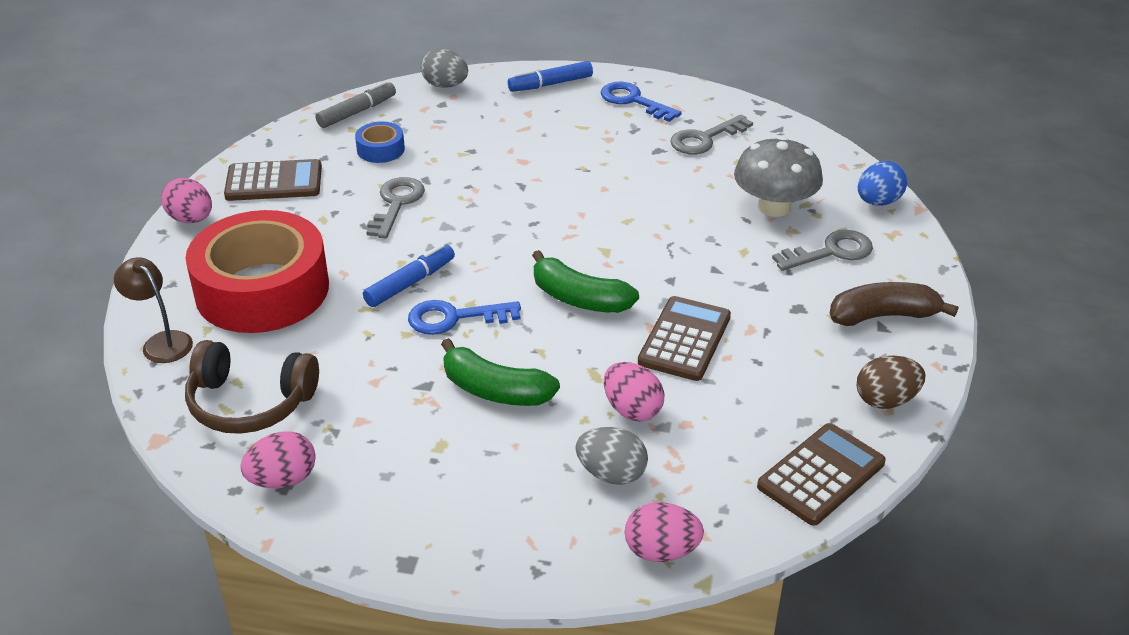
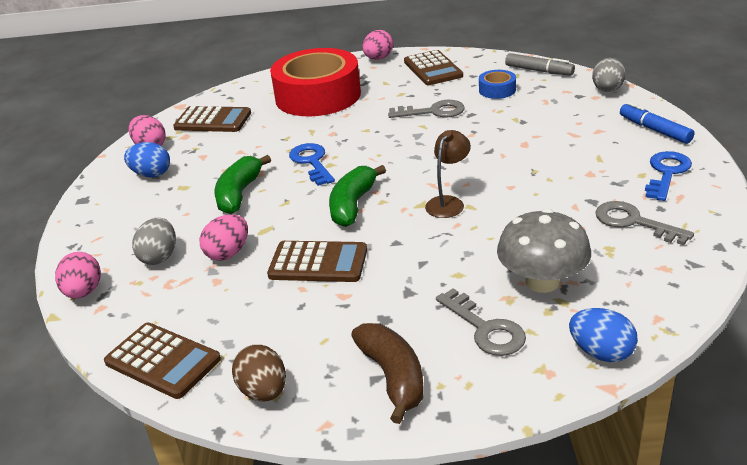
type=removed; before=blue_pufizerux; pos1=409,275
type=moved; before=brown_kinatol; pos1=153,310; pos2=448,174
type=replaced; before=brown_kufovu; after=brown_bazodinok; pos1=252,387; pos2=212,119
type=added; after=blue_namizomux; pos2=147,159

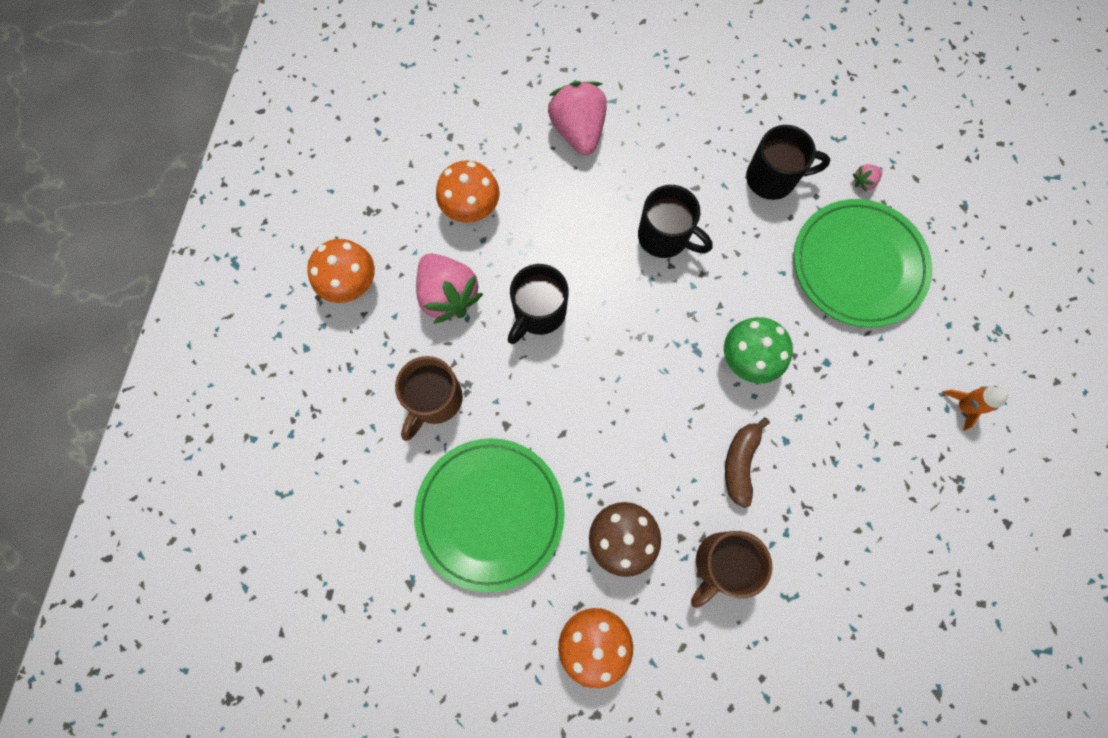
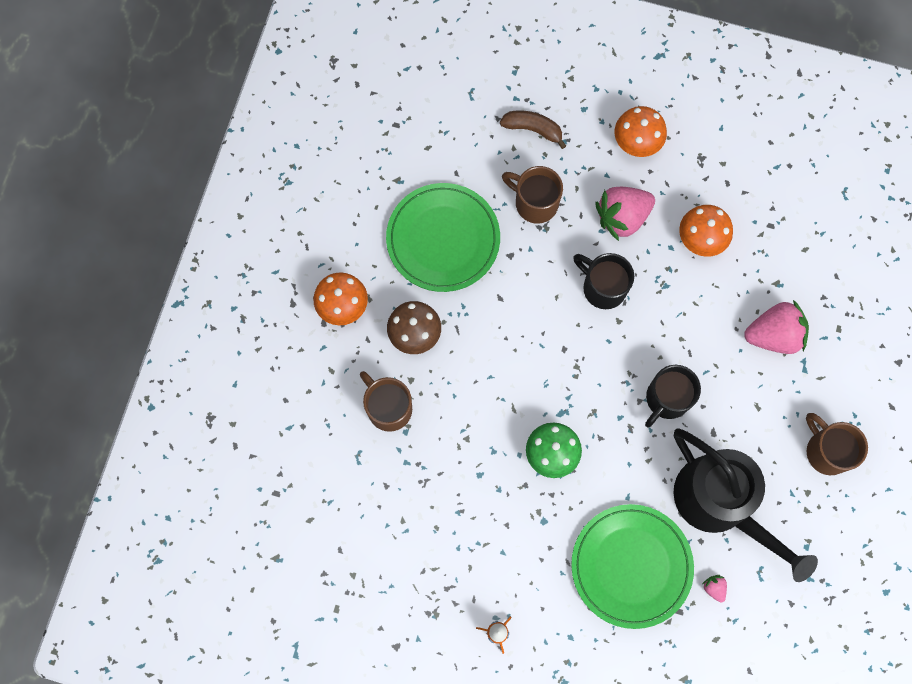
type=replaced; before=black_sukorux; after=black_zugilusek; pos1=788,162; pos2=745,505
type=moved; before=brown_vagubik; pos1=747,462; pos2=533,130
type=added; after=brown_sukorux; pos2=837,444

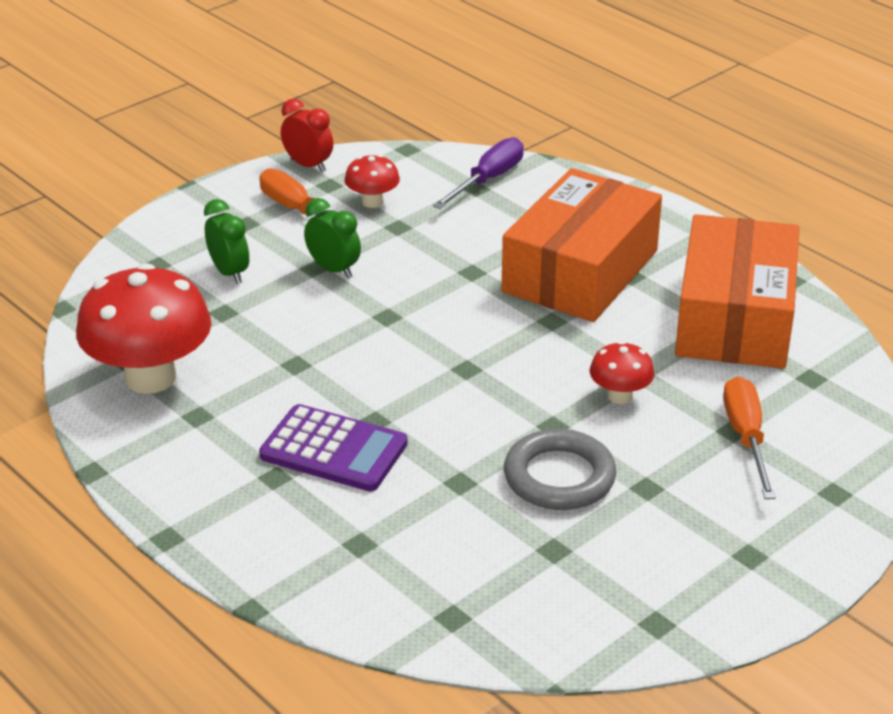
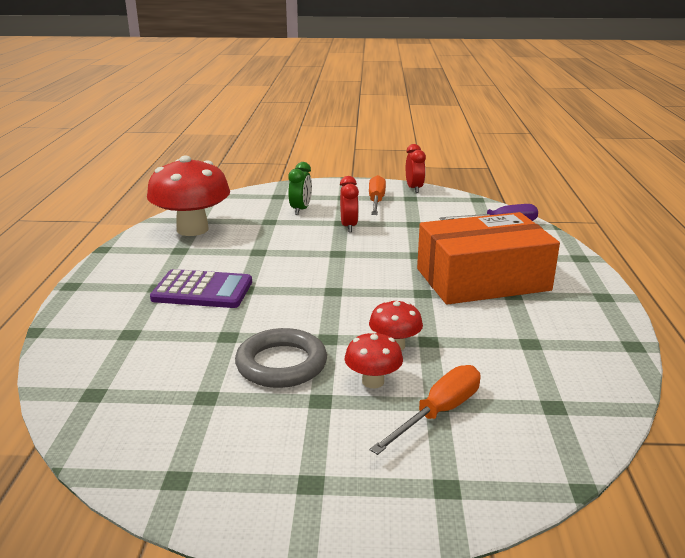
type=moved; before=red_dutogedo; pos1=372,181; pos2=374,359
type=recoloured; before=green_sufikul; after=red_sufikul; pos1=332,238; pos2=349,204
type=removed; before=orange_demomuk; pos1=737,291
type=turned; before=purple_bazodinok; pos1=333,447; pos2=201,288; turn=-60

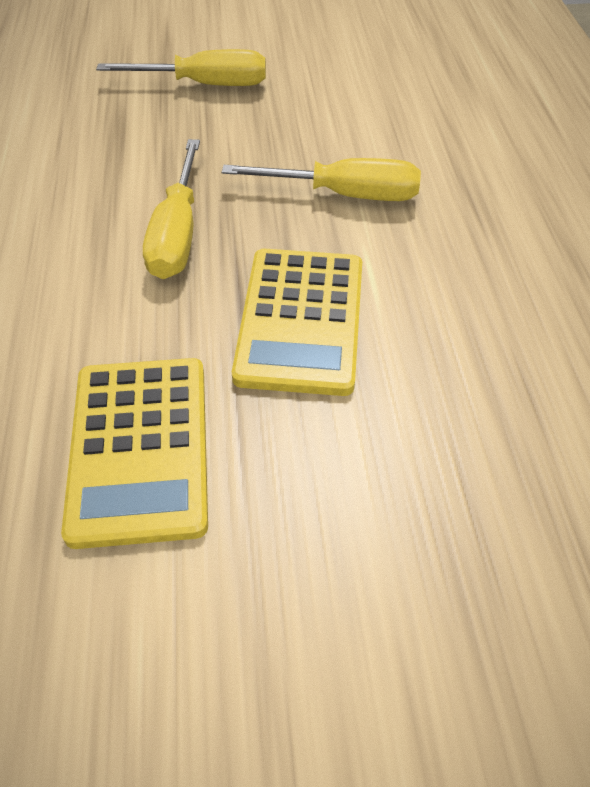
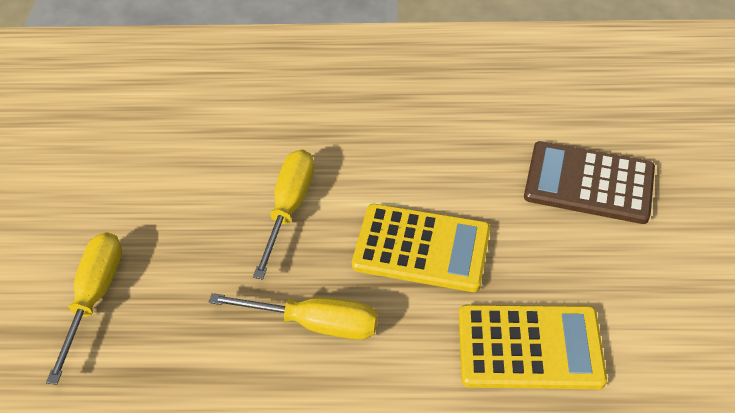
type=added; after=brown_bazodinok; pos2=589,182

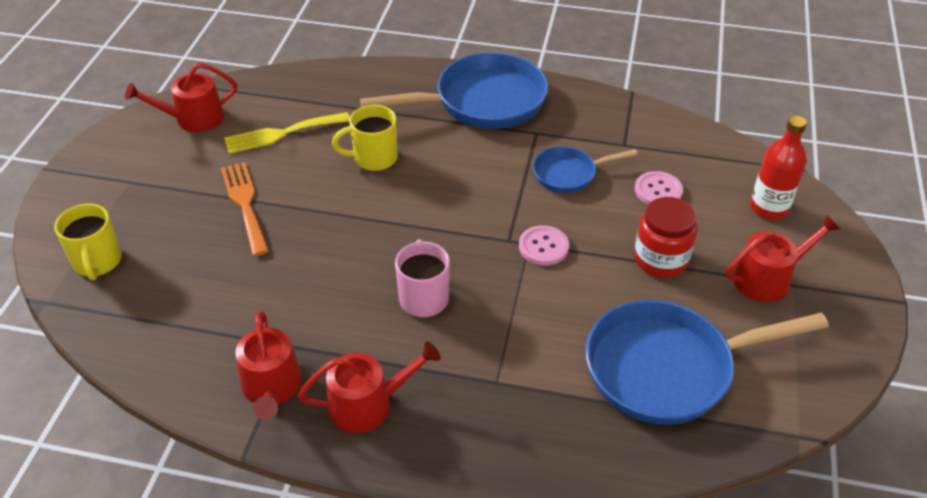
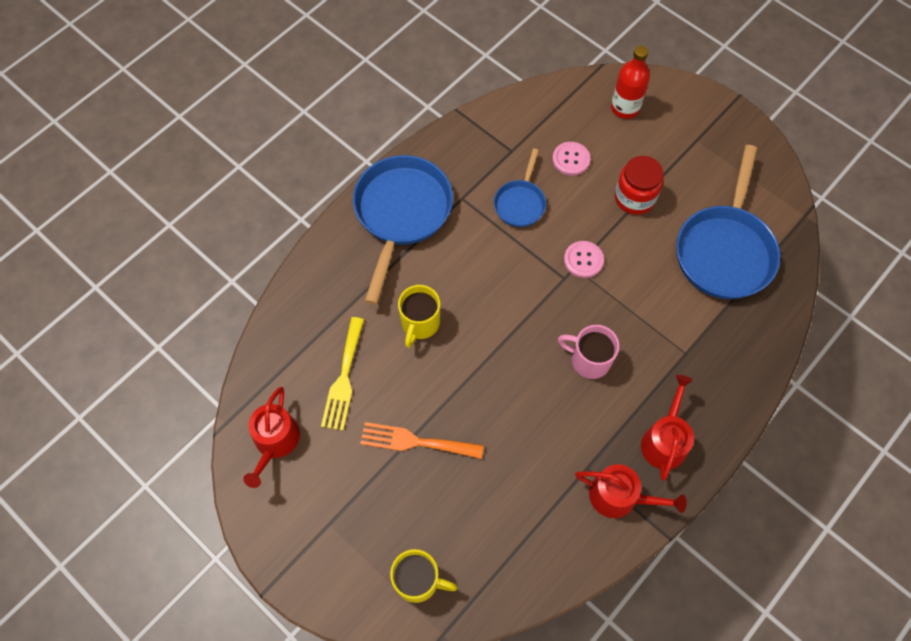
type=removed; before=red_zugilusek; pos1=783,258

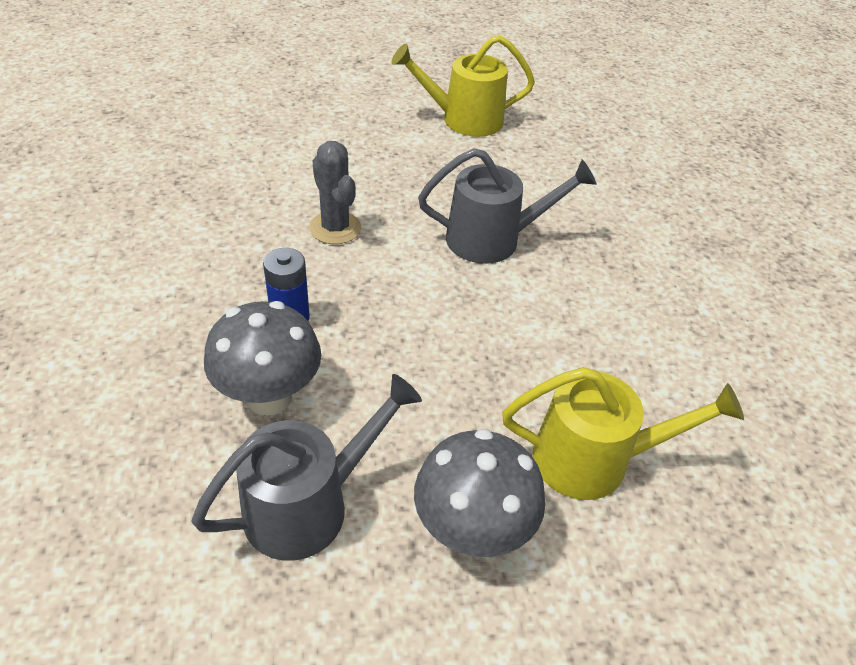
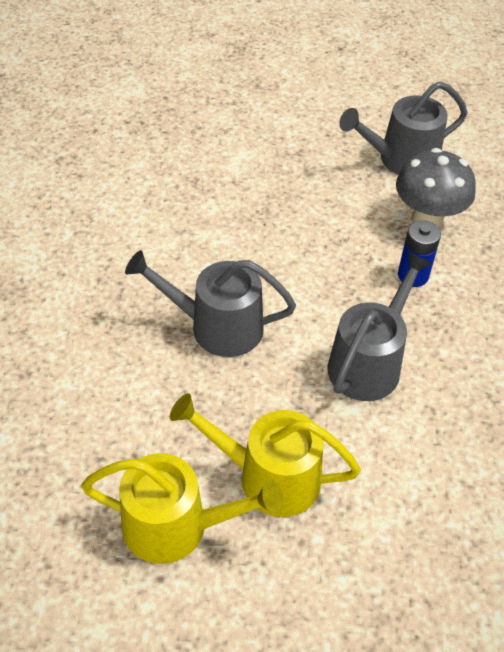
type=replaced; before=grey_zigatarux; after=grey_zugilusek; pos1=335,192; pos2=379,326
type=moved; before=yellow_zugilusek; pos1=623,433; pos2=265,455
type=removed; before=grey_dutogedo; pos1=480,493

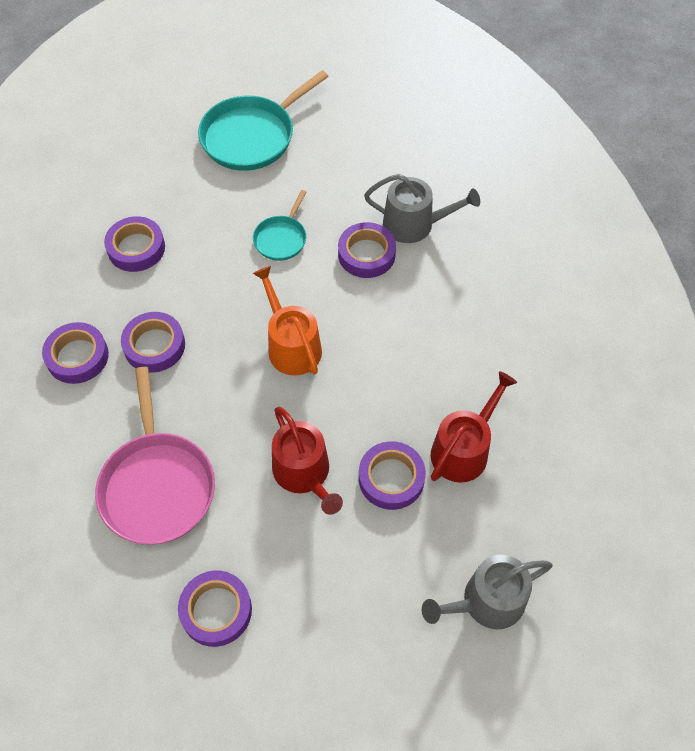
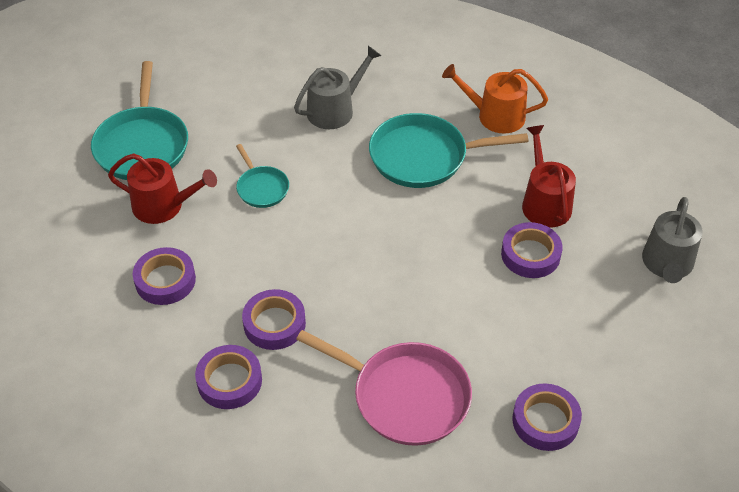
type=removed; before=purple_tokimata; pos1=367,250
type=moved; before=orange_zugilusek; pos1=287,320; pos2=495,99
type=moved; before=red_zugilusek; pos1=307,460; pos2=162,189
type=added; after=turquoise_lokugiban; pos2=449,150

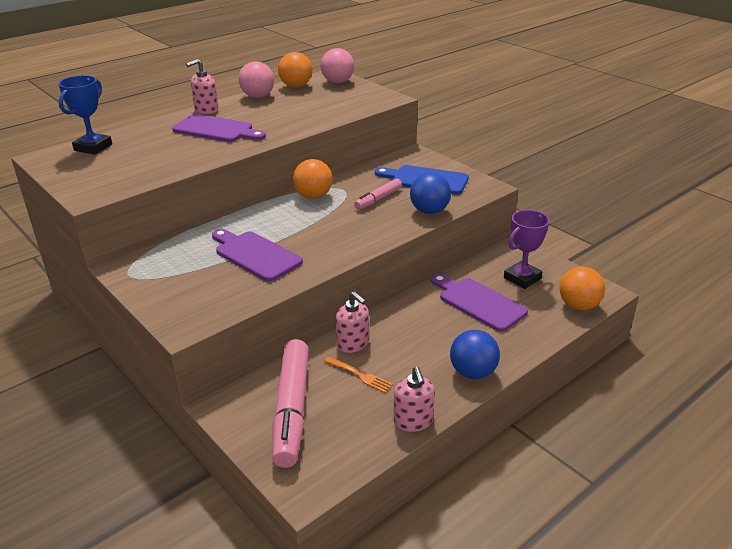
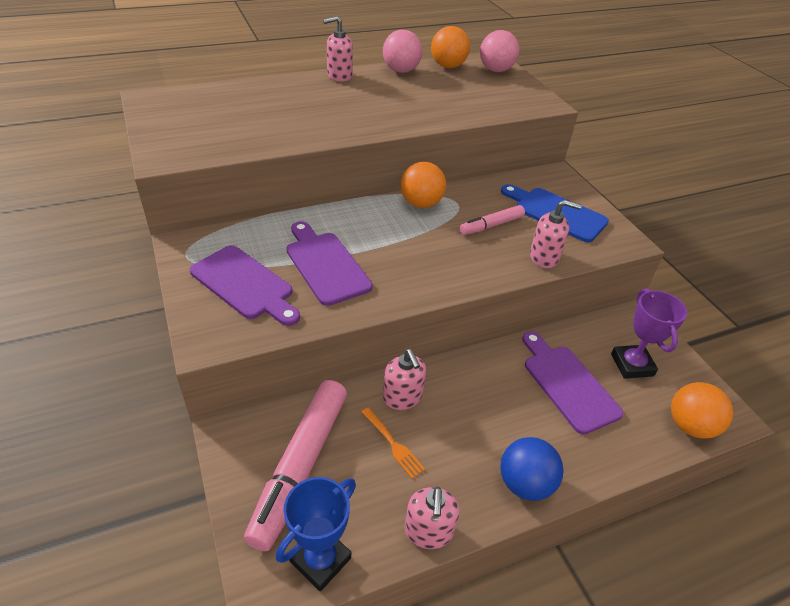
type=moved; before=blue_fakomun; pos1=85,115; pos2=316,534
type=moved; before=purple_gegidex; pos1=219,128; pos2=245,285
type=replaced; before=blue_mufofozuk; after=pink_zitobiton; pos1=430,193; pos2=556,234
type=turned; before=purple_fakomun; pos1=526,249; pos2=649,333; turn=-75

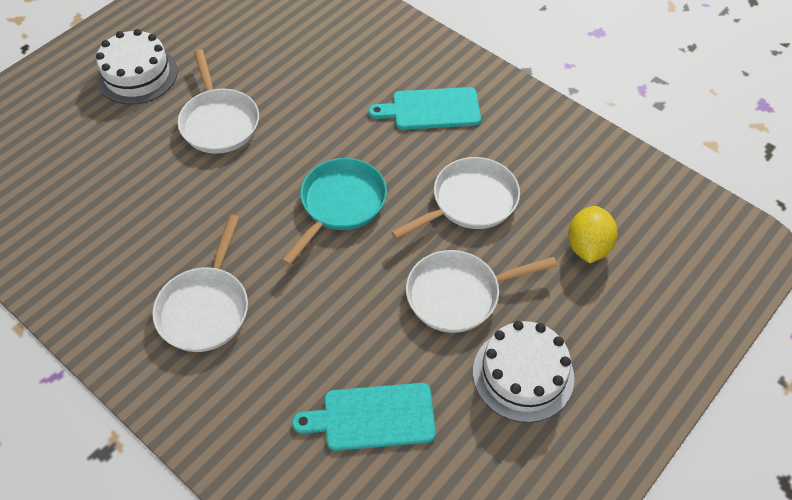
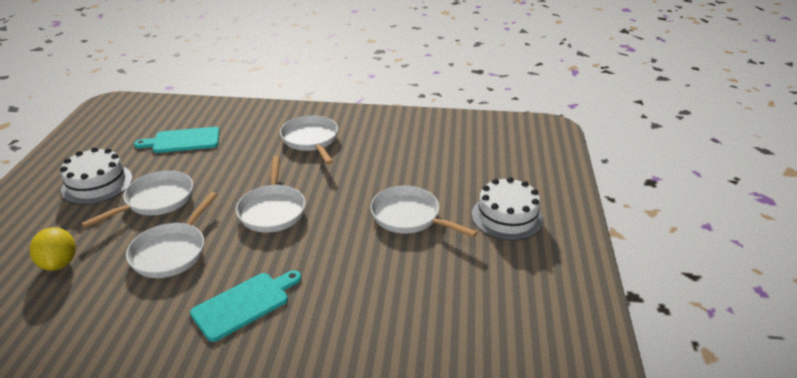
type=recoloured; before=turquoise_lokugiban; after=white_lokugiban; pos1=334,211; pos2=271,194
type=turned; before=turquoise_gegidex; pos1=364,417; pos2=177,140; turn=-150

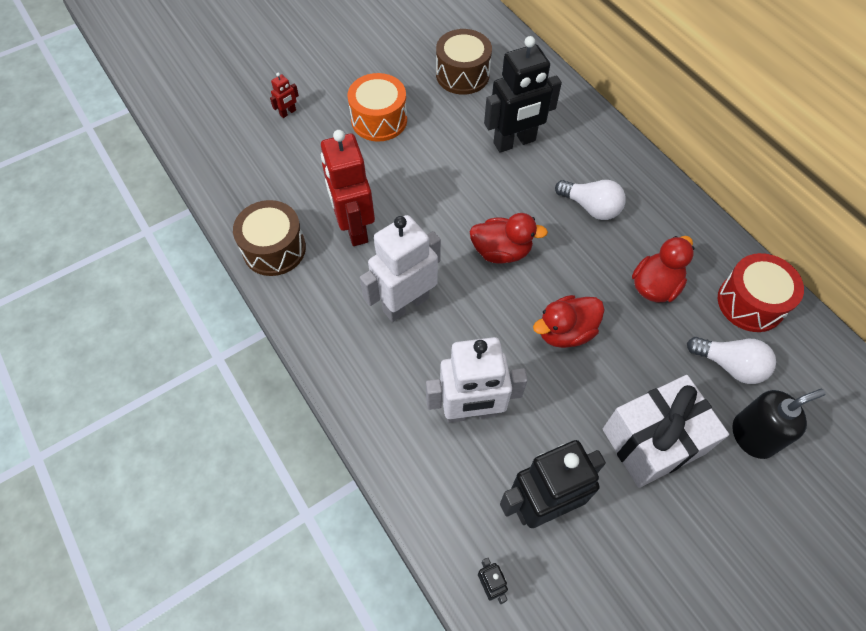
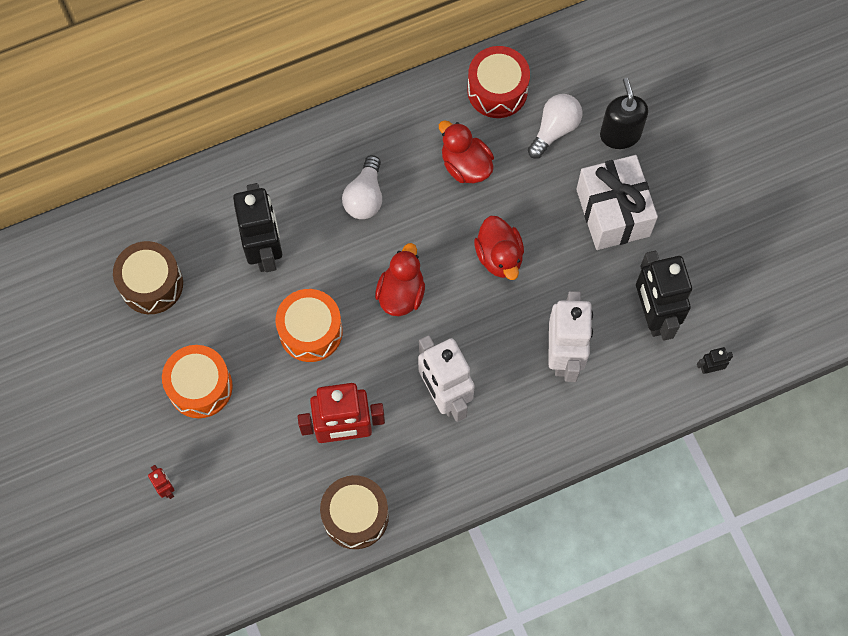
type=turned; before=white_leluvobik; pos1=590,200; pos2=362,187; turn=150
type=added; after=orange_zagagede; pos2=309,325

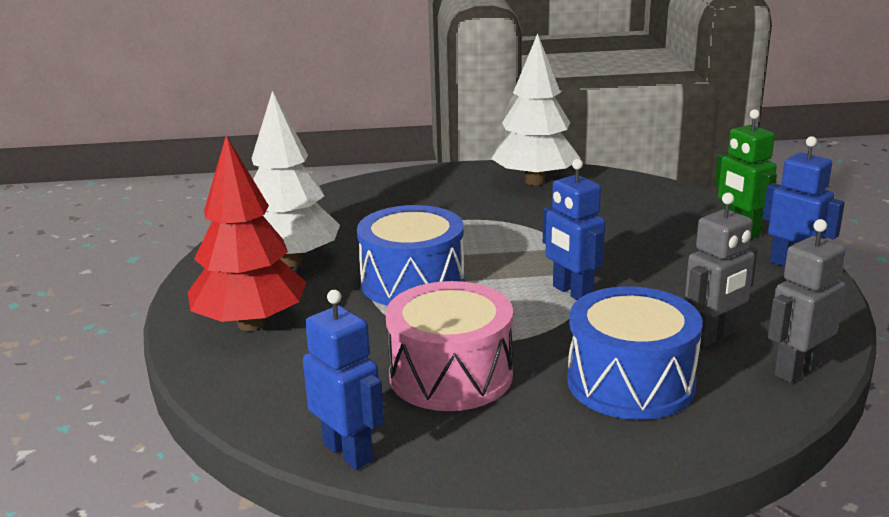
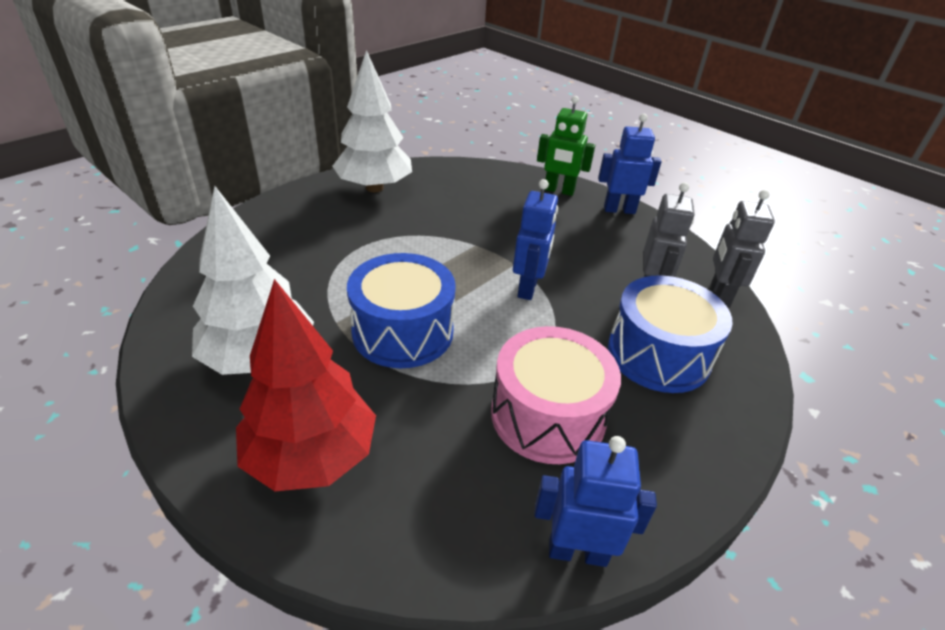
type=turned; before=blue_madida; pos1=574,229; pos2=535,239; turn=-90

